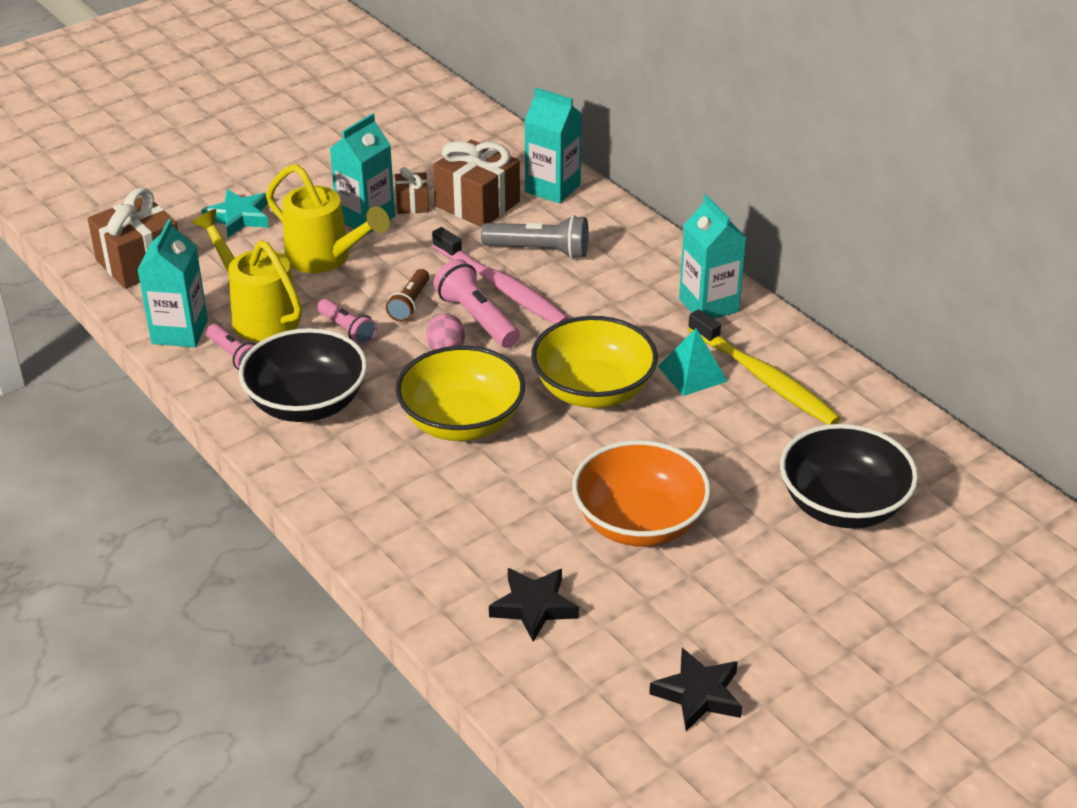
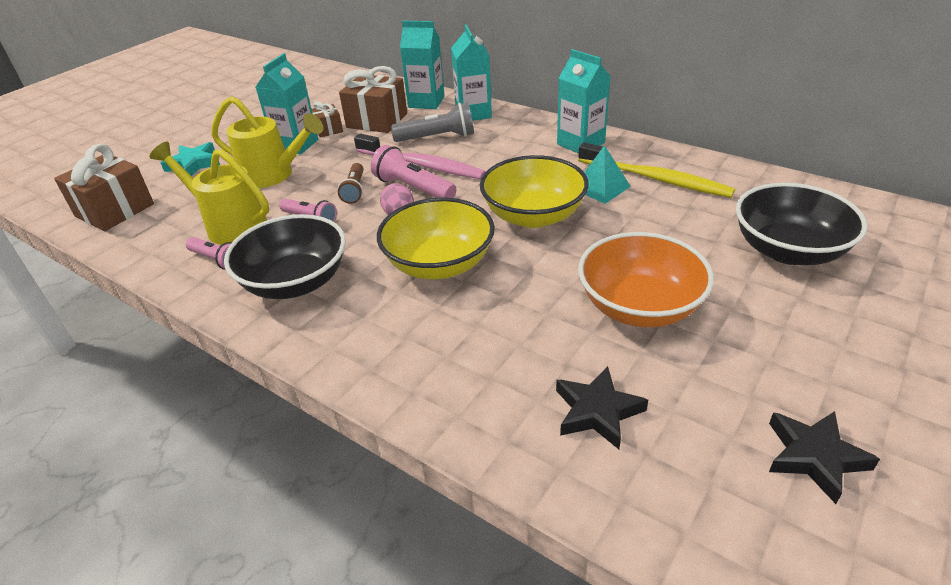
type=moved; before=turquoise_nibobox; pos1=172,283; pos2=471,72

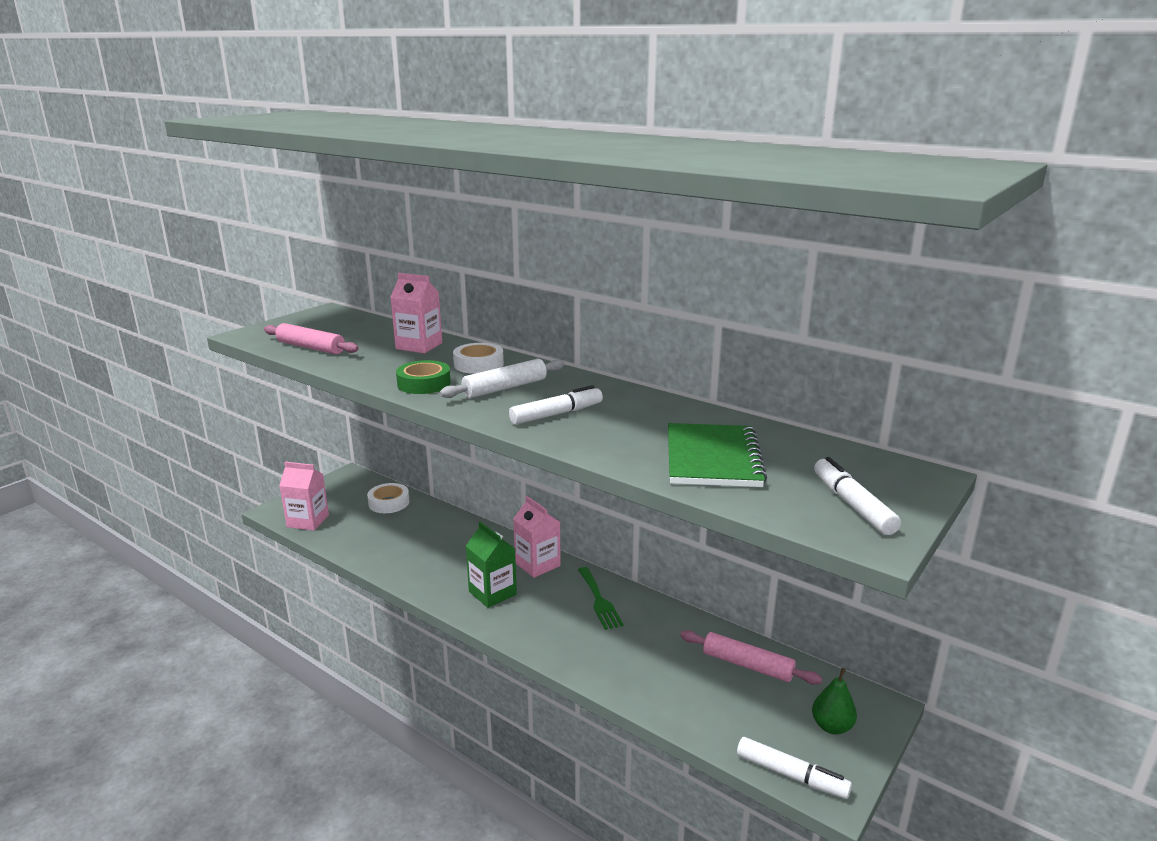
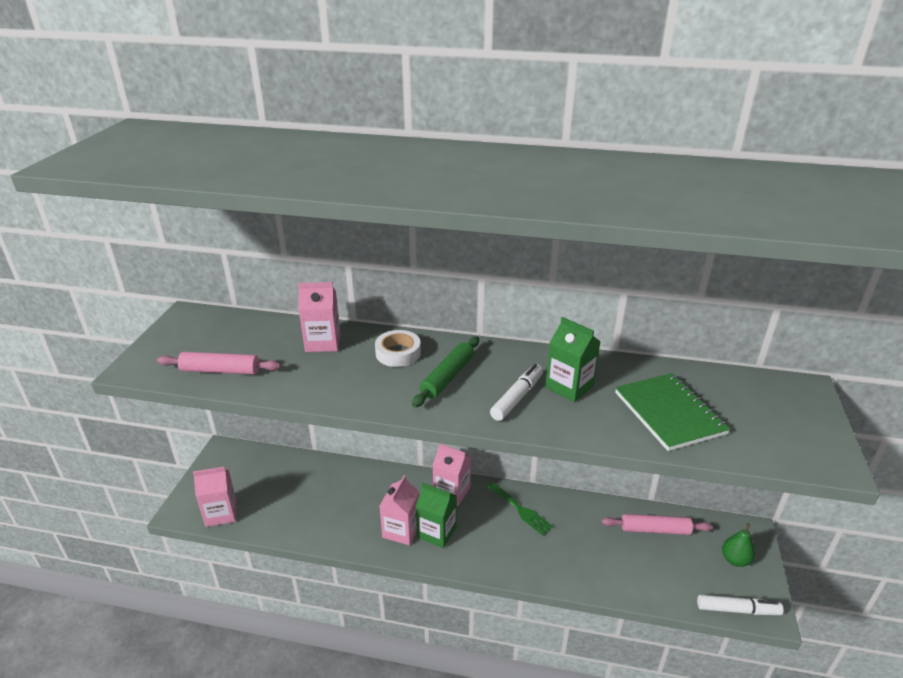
type=recoloured; before=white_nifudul; after=green_nifudul; pos1=502,378; pos2=445,371
type=removed; before=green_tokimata; pos1=423,377
type=removed; before=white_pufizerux; pos1=857,496
type=removed; before=white_tokimata; pos1=388,498
type=added; after=green_nibobox; pos2=573,359
type=added; after=pink_nibobox; pos2=399,510

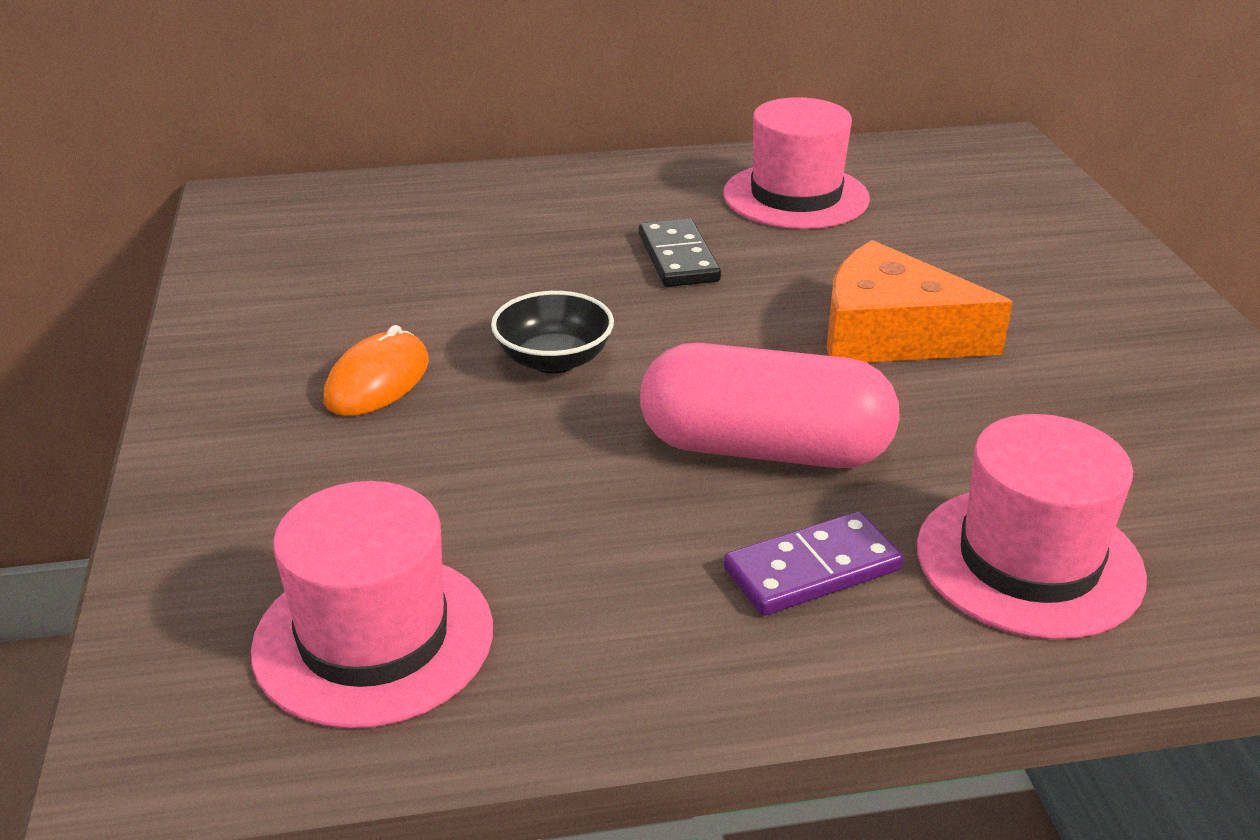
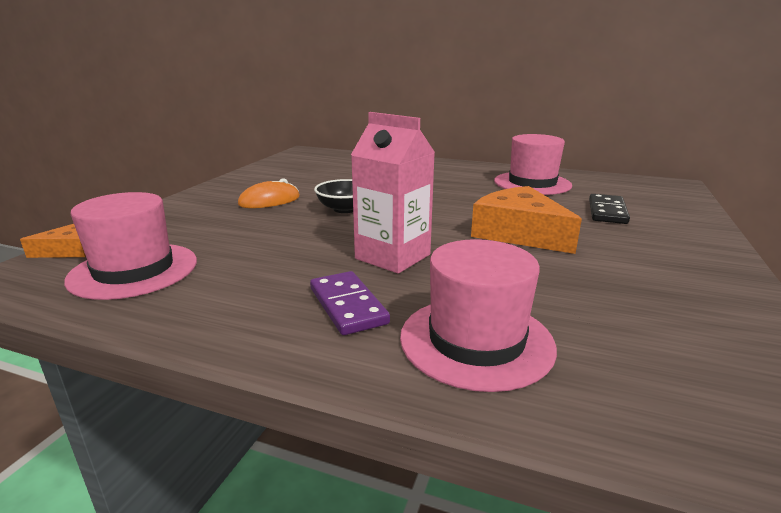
type=moved; before=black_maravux; pos1=680,252; pos2=609,209
type=replaced; before=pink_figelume; after=pink_nibobox; pos1=770,405; pos2=393,193
type=turned; before=purple_maravux; pos1=814,563; pos2=350,303; turn=60
type=added; after=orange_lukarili; pos2=53,241

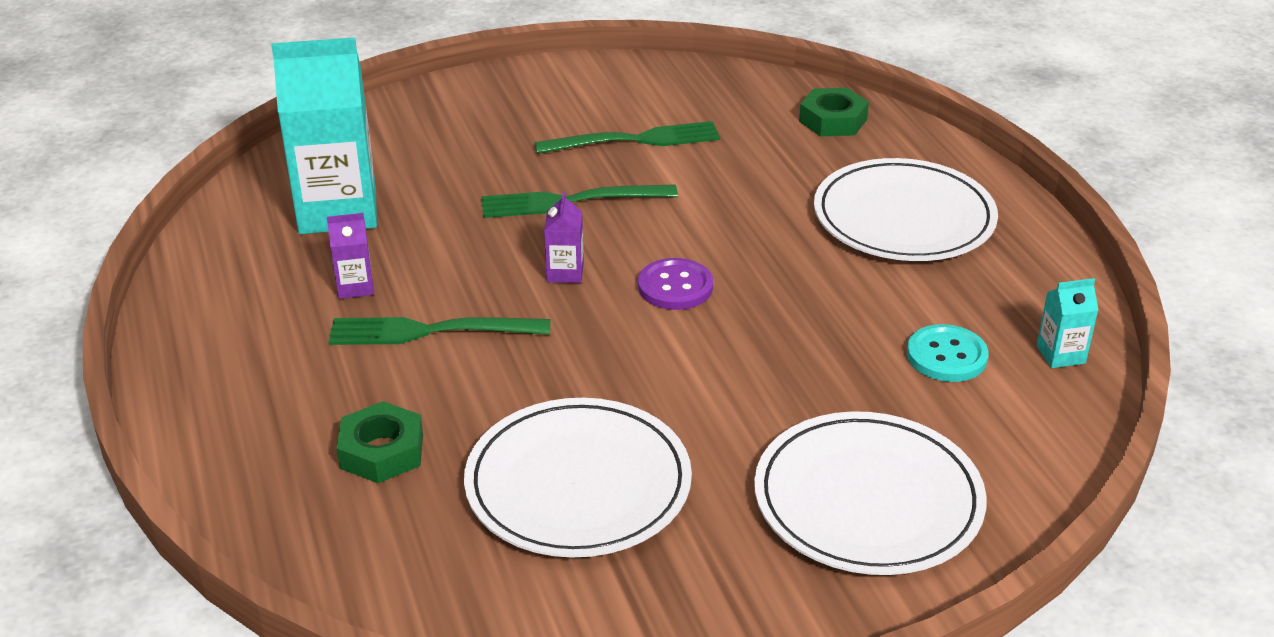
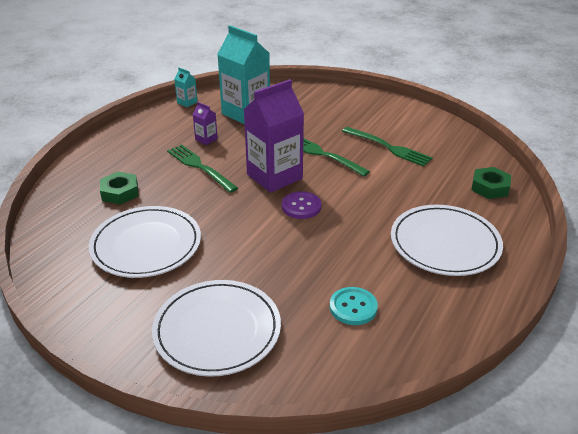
type=resized; before=purple_nibobox; pos1=564,237; pos2=274,136; scale=2.33
type=moved; before=turquoise_nibobox; pos1=1067,323; pos2=186,87

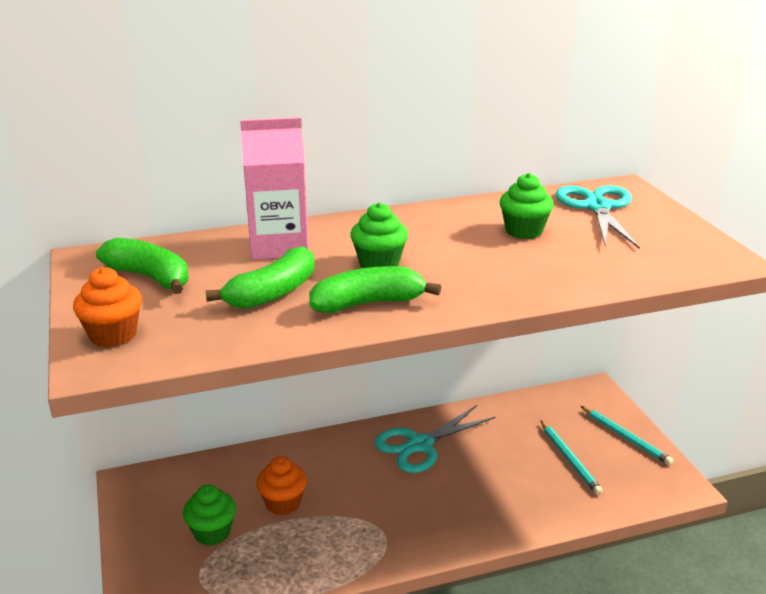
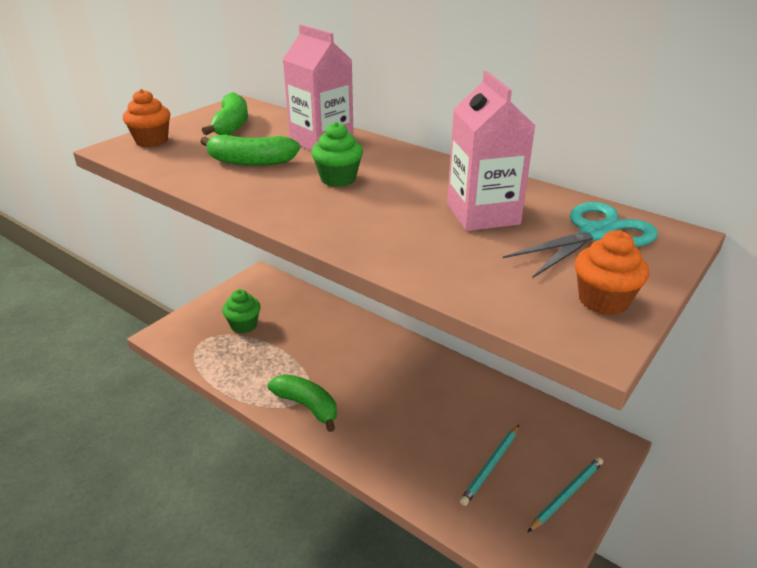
type=replaced; before=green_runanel; after=pink_nibobox; pos1=527,206; pos2=491,151
type=moved; before=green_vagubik; pos1=375,289; pos2=302,403
type=removed; before=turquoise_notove; pos1=434,439
type=turned; before=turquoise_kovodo; pos1=627,435; pos2=565,495; turn=-150
type=moved; before=orange_runanel; pos1=281,485; pos2=612,272

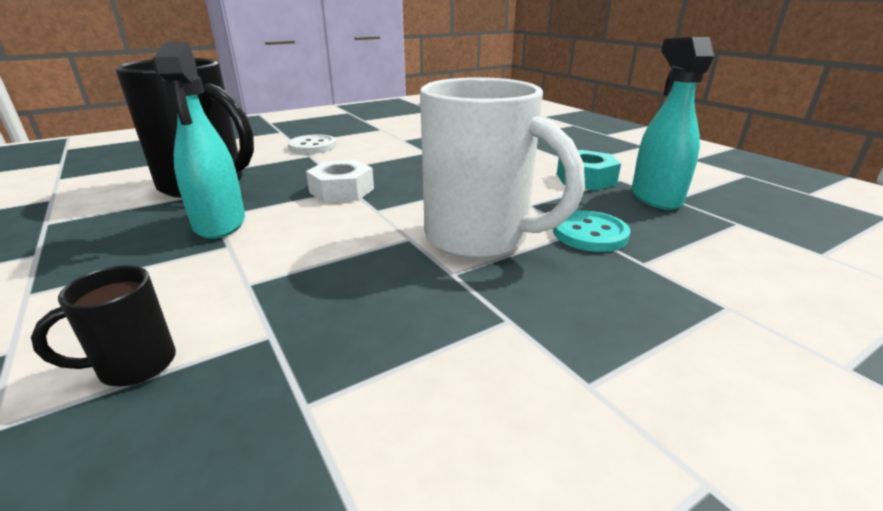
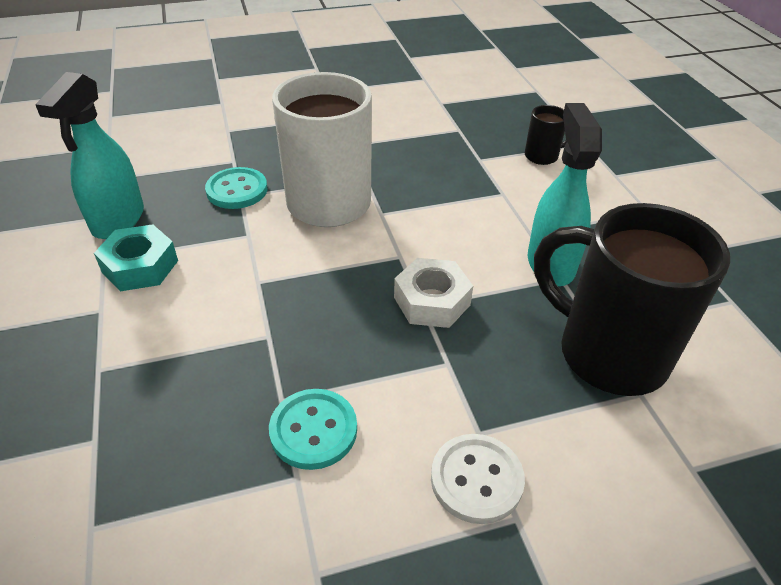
type=added; after=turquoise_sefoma; pos2=313,429

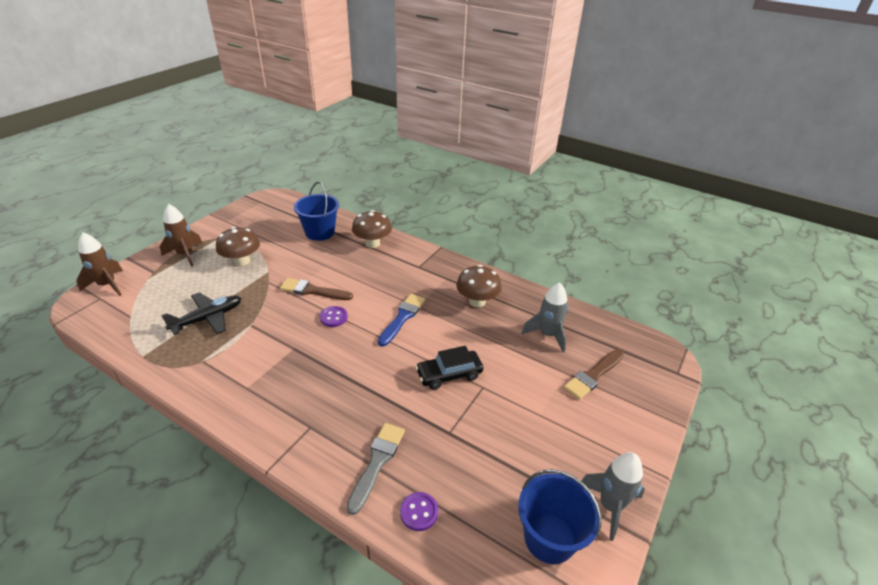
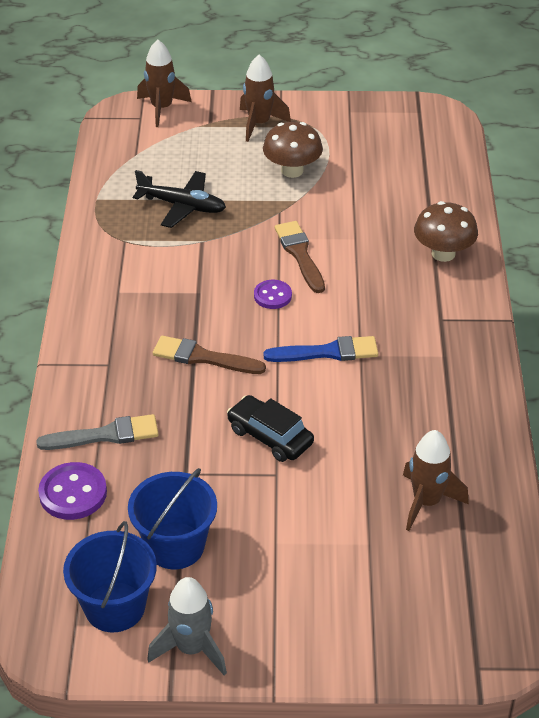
type=moved; before=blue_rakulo; pos1=316,211; pos2=172,518
type=removed; before=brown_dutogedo; pos1=479,286
type=recoloured; before=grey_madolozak; after=brown_madolozak; pos1=544,317; pos2=436,480
type=moved; before=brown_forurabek; pos1=594,374; pos2=209,354
type=resized; before=purple_sefoma; pos1=419,511; pos2=72,491; scale=1.54

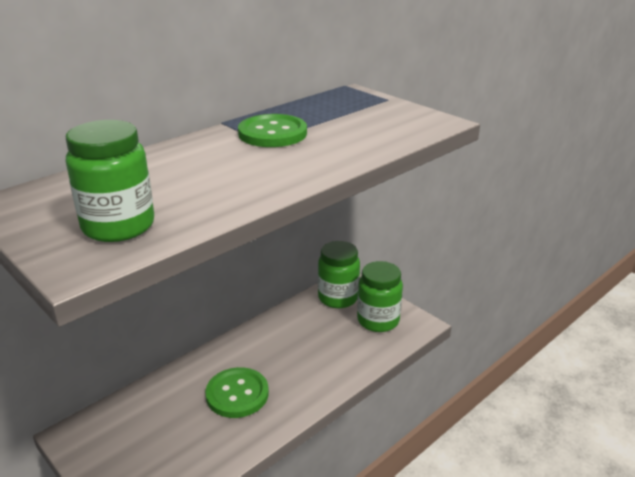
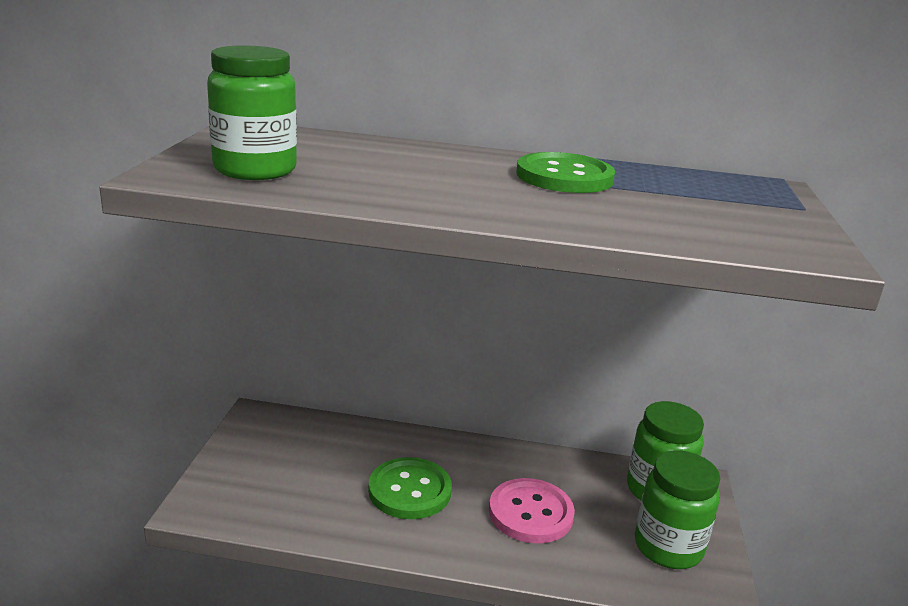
type=added; after=pink_sefoma; pos2=532,510

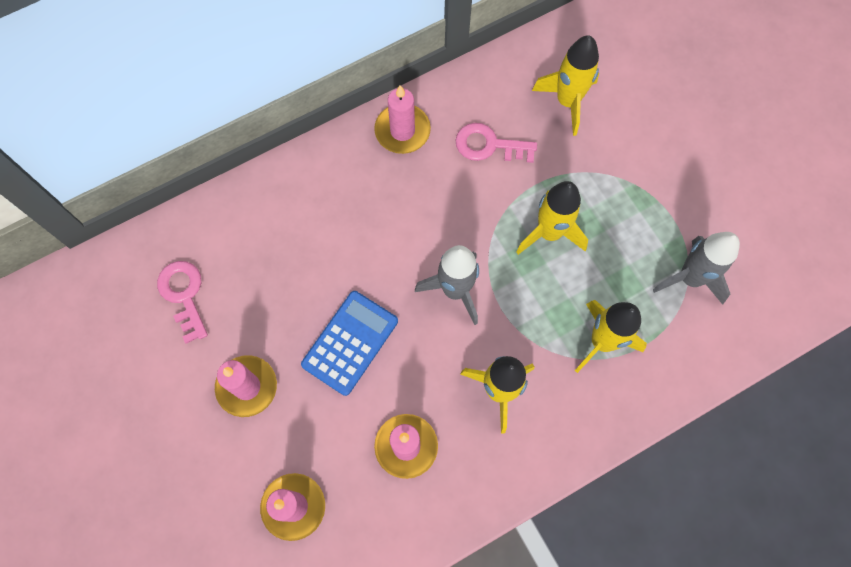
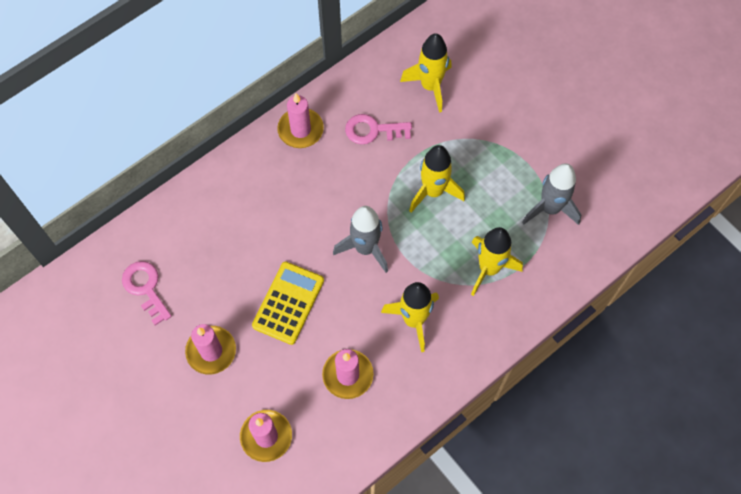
type=recoloured; before=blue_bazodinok; after=yellow_bazodinok; pos1=349,343; pos2=288,303

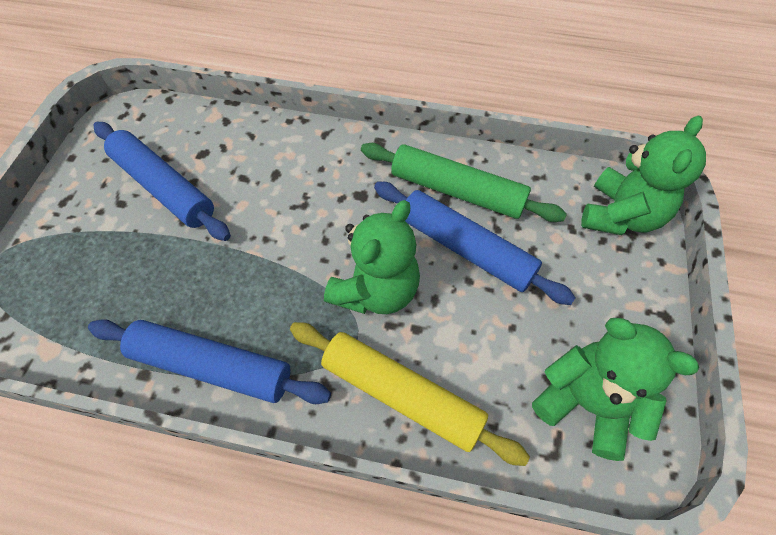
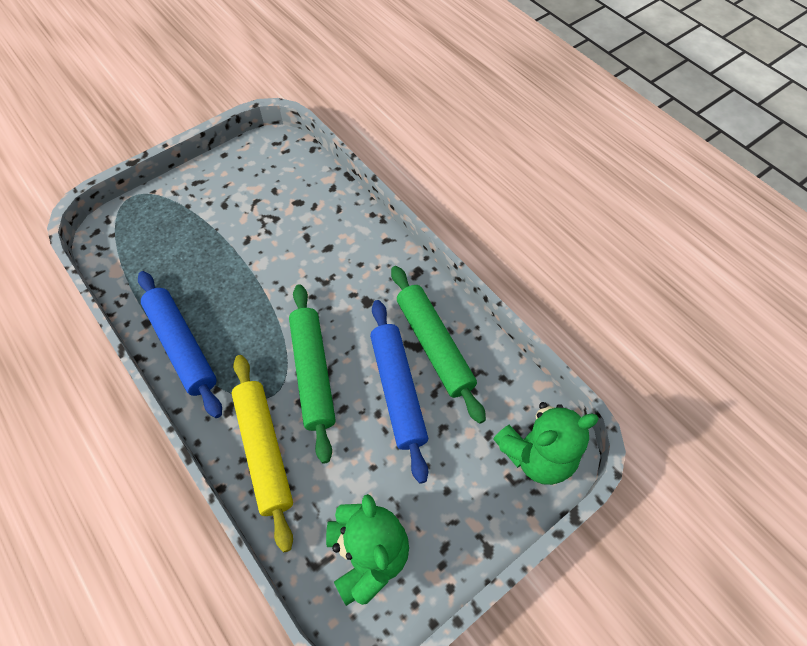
type=removed; before=blue_nifudul; pos1=162,181
type=replaced; before=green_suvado; after=green_nifudul; pos1=372,257; pos2=312,373

